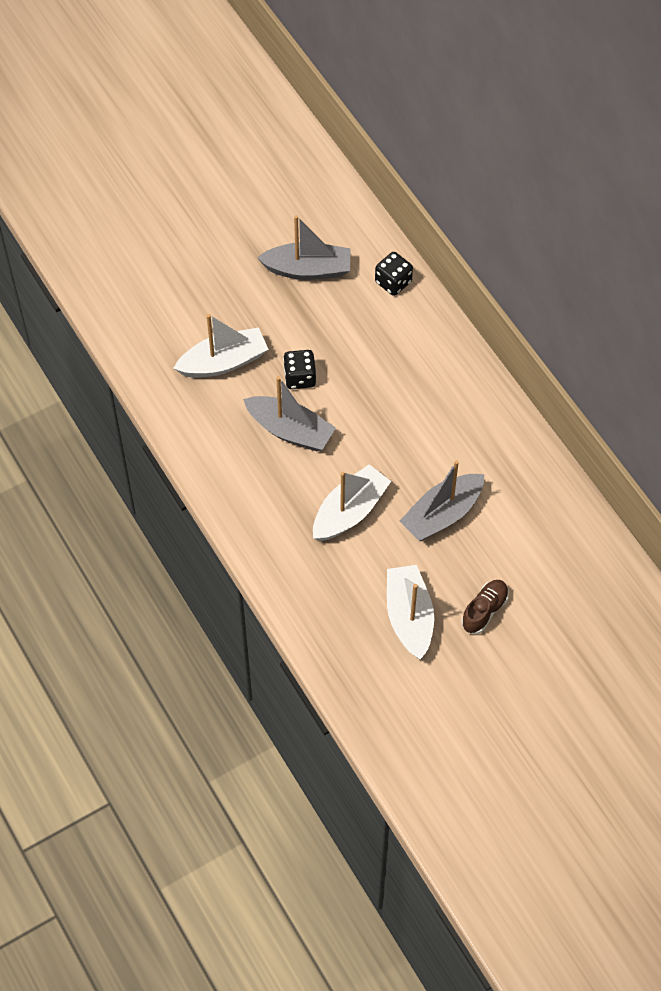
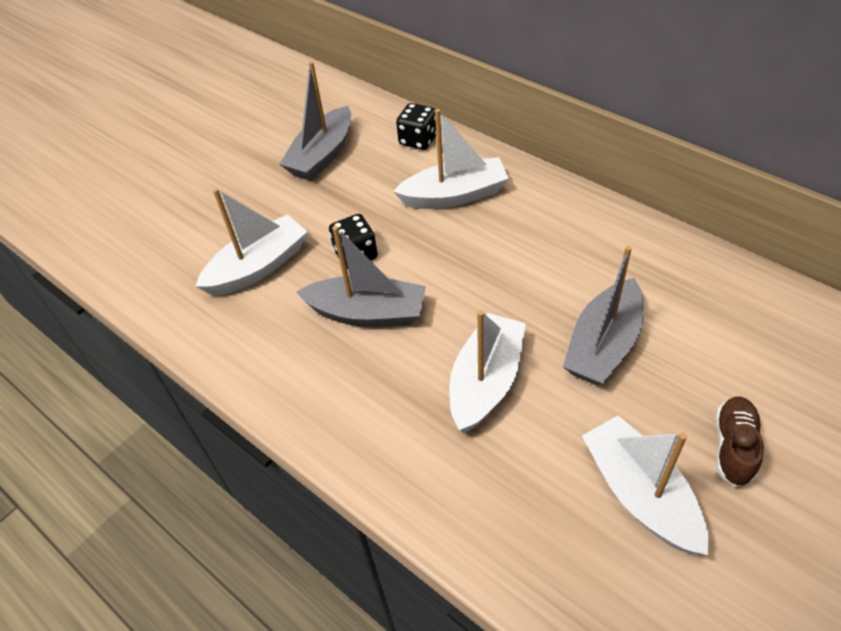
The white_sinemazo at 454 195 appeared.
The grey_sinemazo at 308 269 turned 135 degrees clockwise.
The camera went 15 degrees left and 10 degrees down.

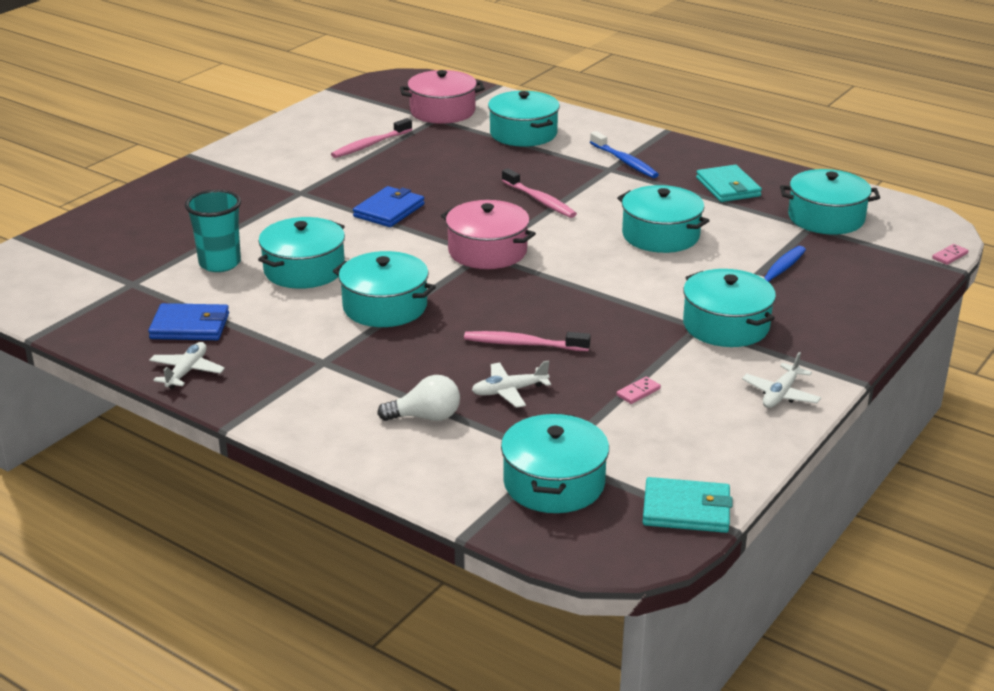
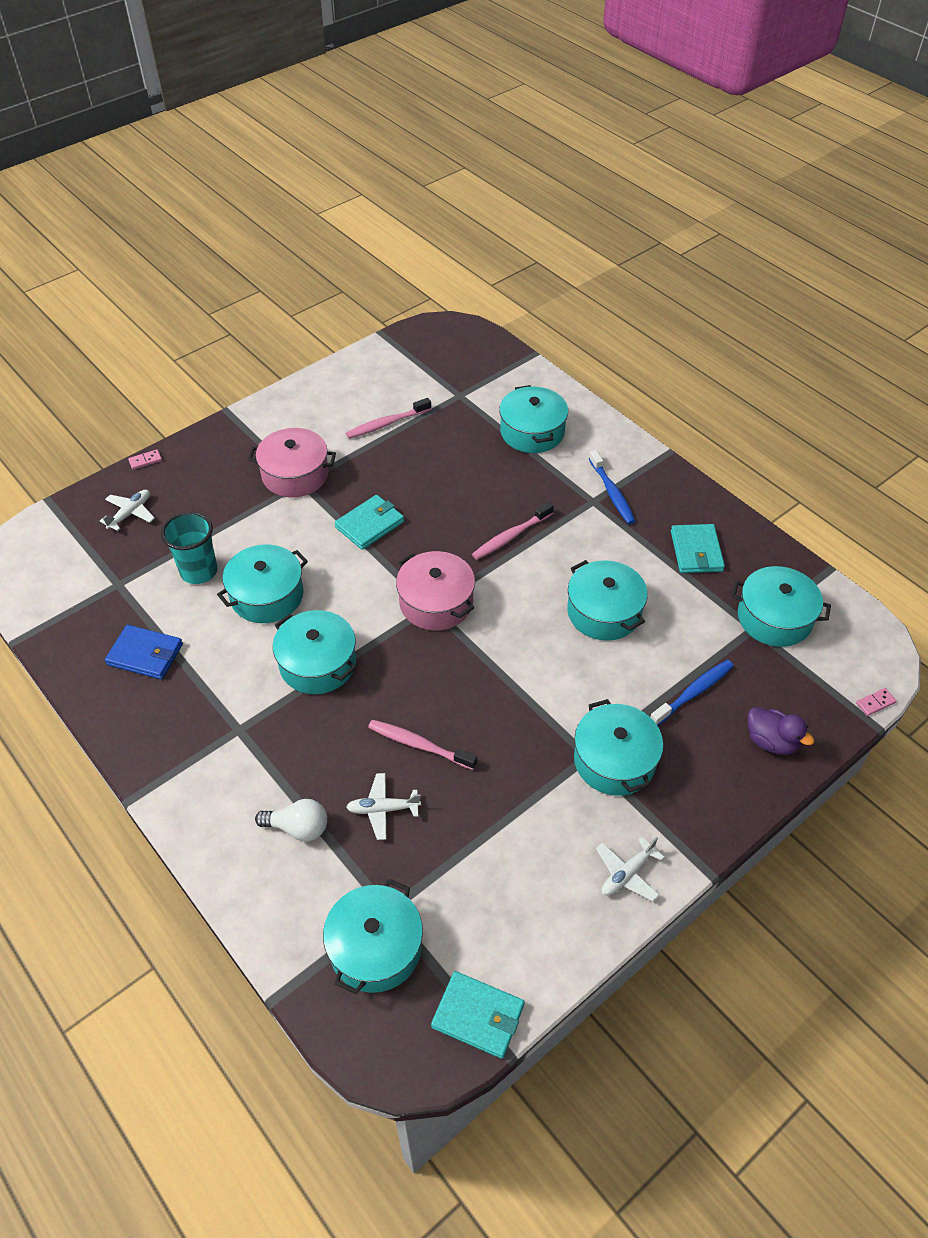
The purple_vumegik at 771 741 appeared.
The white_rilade moved from 187 371 to 130 513.
The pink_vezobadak moved from 442 111 to 295 474.
The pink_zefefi moved from 638 392 to 145 461.
The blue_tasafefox at 389 210 became the turquoise_tasafefox at 369 524.
The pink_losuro at 540 200 turned 75 degrees clockwise.
The camera went 15 degrees right and 20 degrees up.

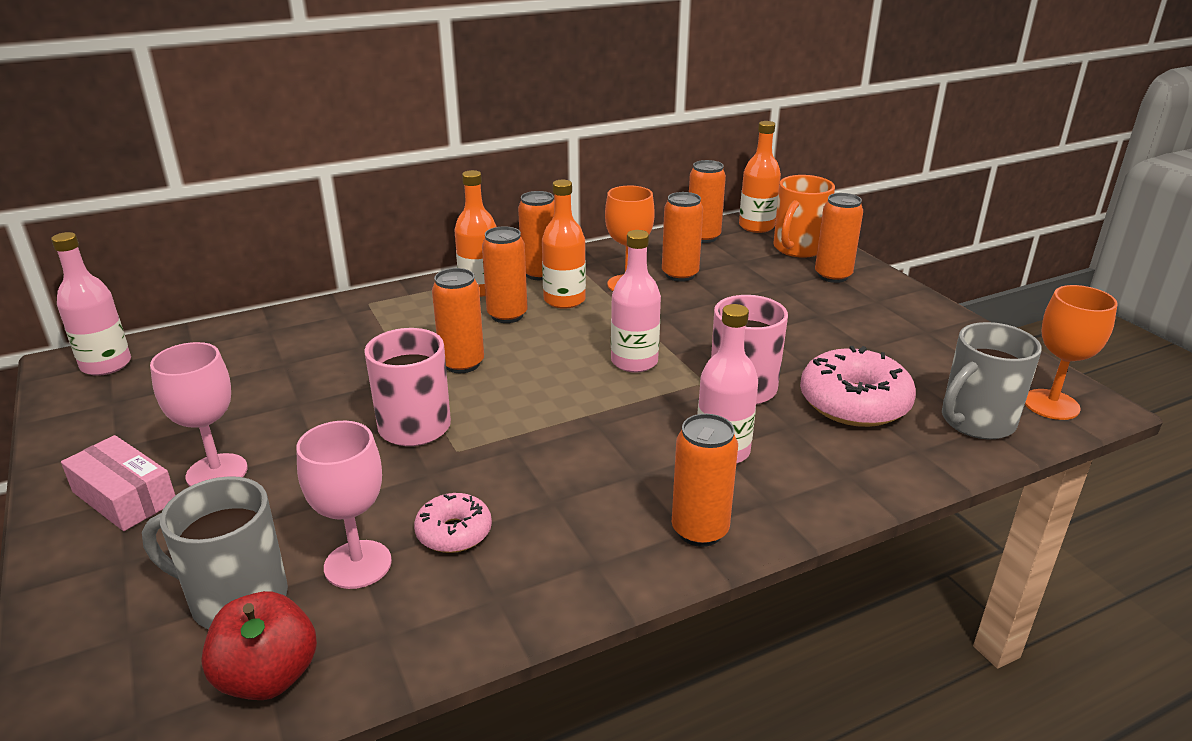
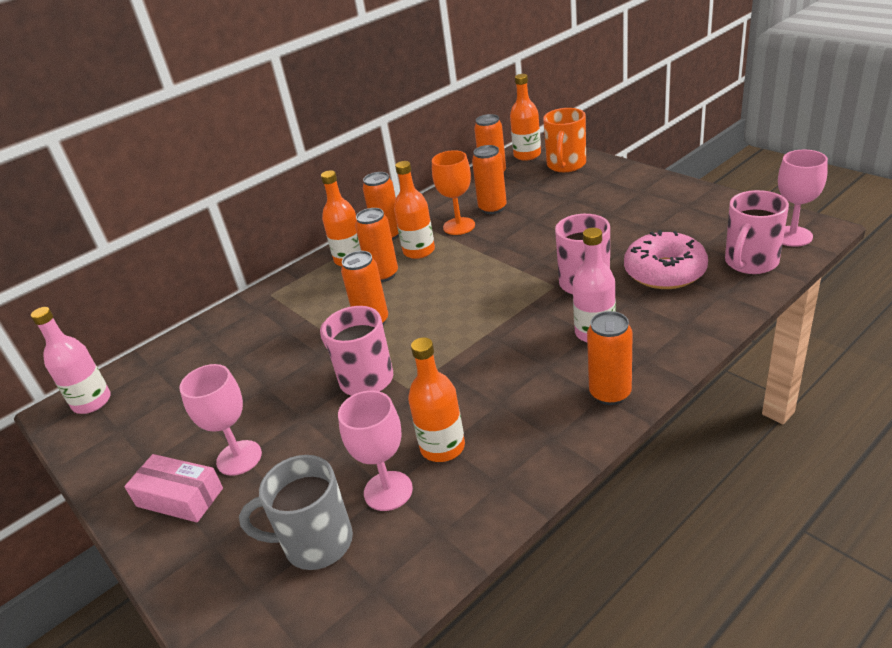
The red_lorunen at 268 677 disappeared.
The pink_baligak at 634 362 disappeared.
The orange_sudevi at 833 276 disappeared.
The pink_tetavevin at 454 532 was replaced by the orange_baligak at 442 447.
The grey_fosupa at 976 422 became the pink_fosupa at 750 263.
The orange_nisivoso at 1051 404 became the pink_nisivoso at 792 236.
The camera went 10 degrees left and 5 degrees up.

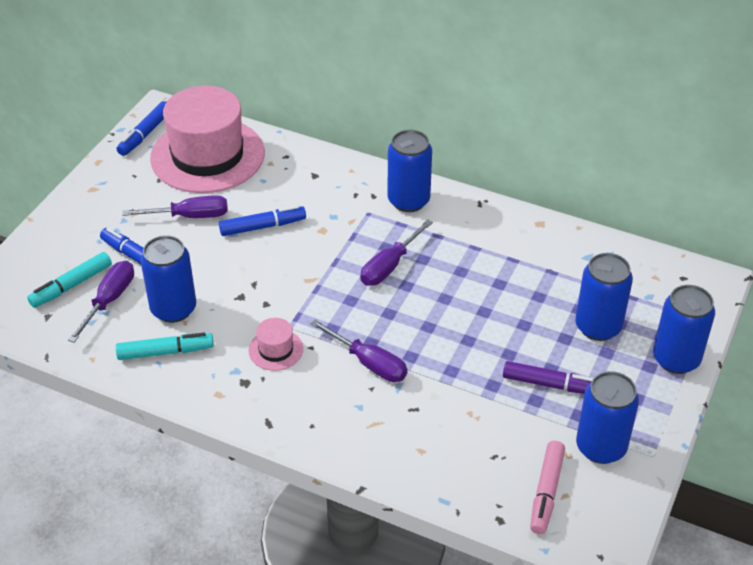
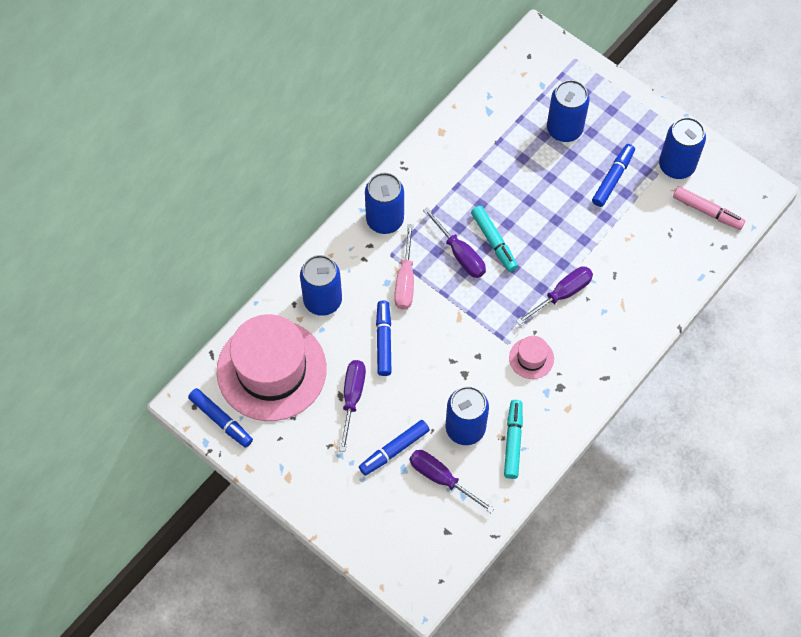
The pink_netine at 405 280 appeared.
The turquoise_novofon moved from 71 286 to 494 241.
The blue_sudevi moved from 676 359 to 322 300.
The purple_novofon at 551 384 became the blue_novofon at 613 178.
The camera went 75 degrees left and 20 degrees up.

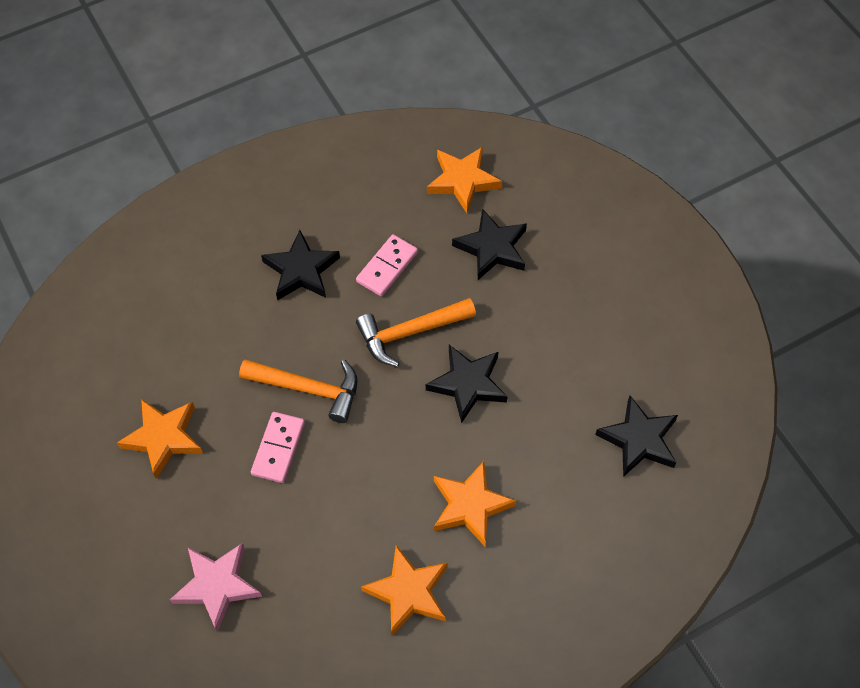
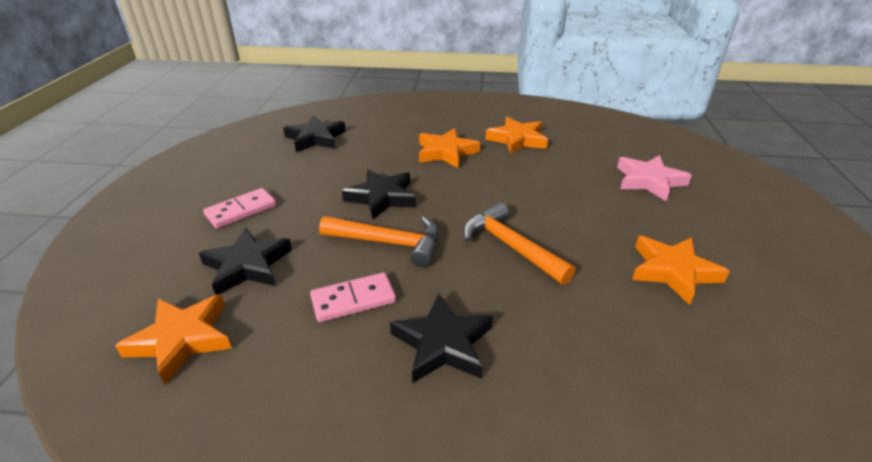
The pink_zefefi moved from 278 448 to 241 210.
The camera went 145 degrees left and 25 degrees down.

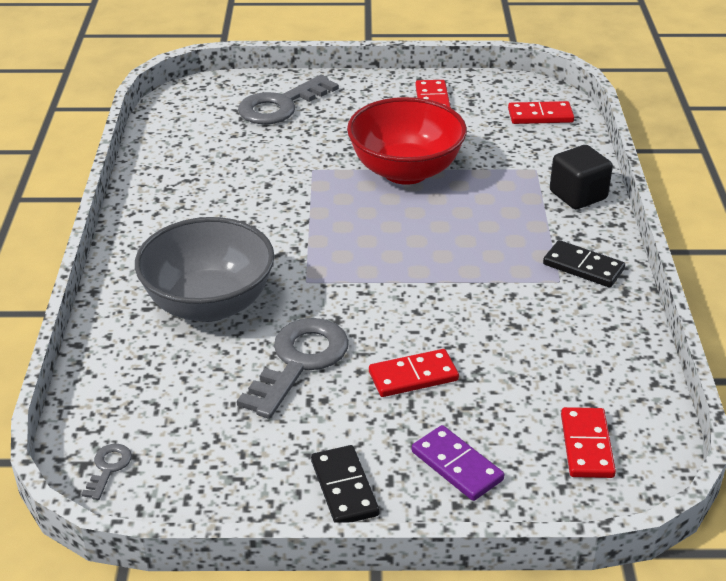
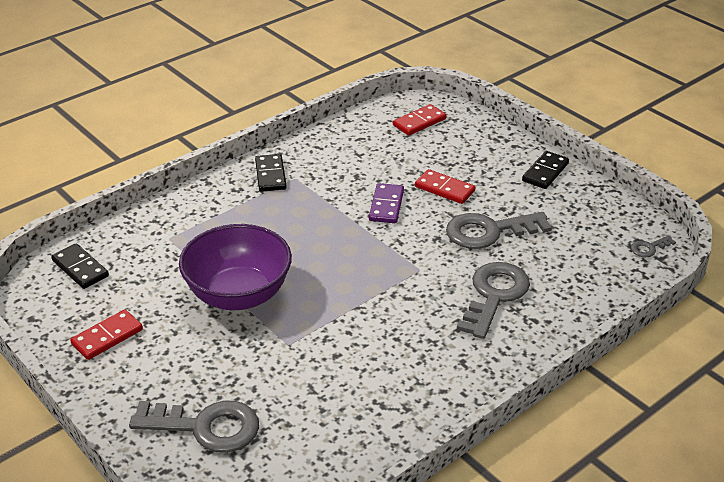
The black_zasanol at 578 195 disappeared.
The purple_zefefi moved from 456 466 to 386 205.
The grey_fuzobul at 209 304 was replaced by the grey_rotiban at 494 295.
The red_fuzobul at 405 171 became the purple_fuzobul at 238 295.
The red_zefefi at 540 116 became the black_zefefi at 80 268.
The camera went 130 degrees left and 0 degrees up.

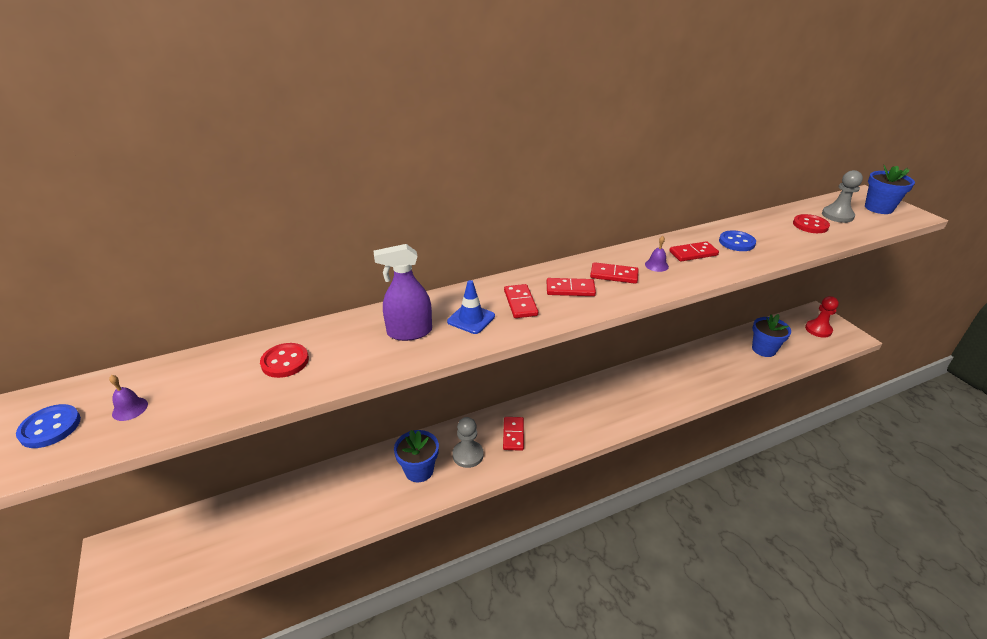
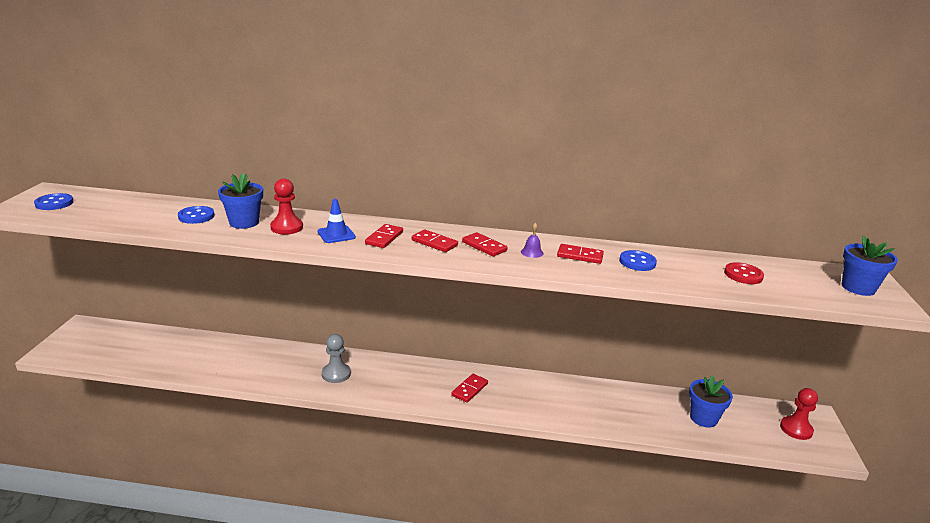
The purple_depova at 130 409 disappeared.
The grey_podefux at 837 215 disappeared.
The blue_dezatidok moved from 419 470 to 244 222.
The red_zefefi moved from 513 435 to 469 389.
The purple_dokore at 409 332 was replaced by the red_podefux at 286 227.
The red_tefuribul at 285 362 became the blue_tefuribul at 196 216.
The camera went 30 degrees right and 10 degrees down.

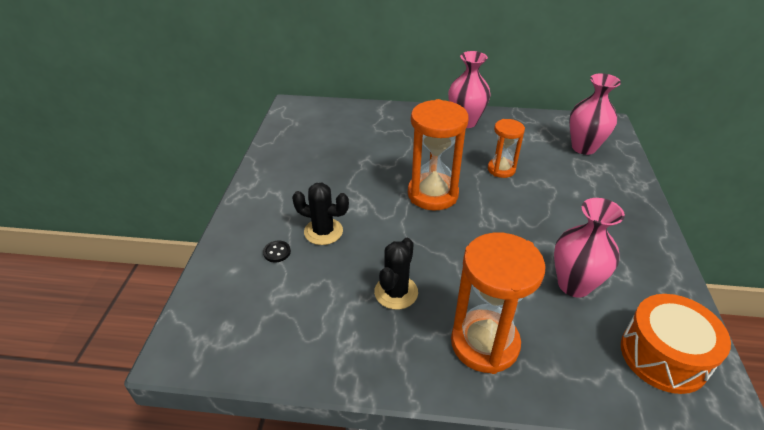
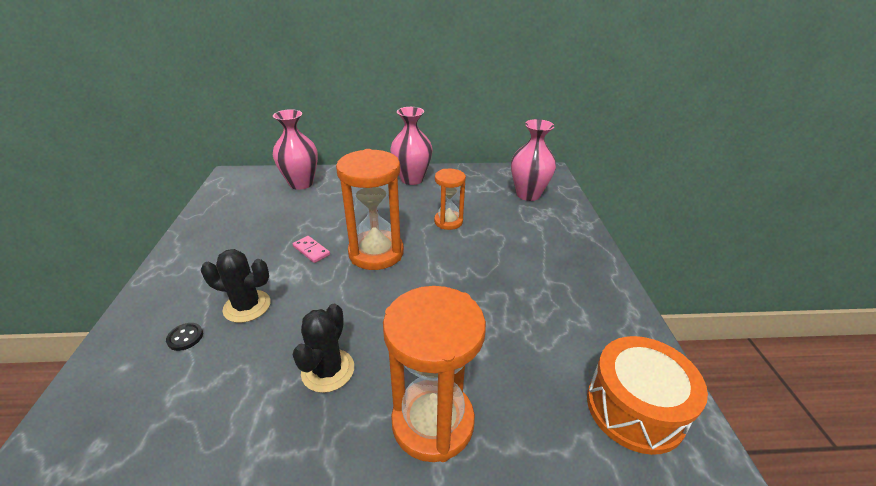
The pink_zefefi at 311 250 appeared.
The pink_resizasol moved from 574 284 to 301 183.
The camera went 10 degrees left and 5 degrees down.

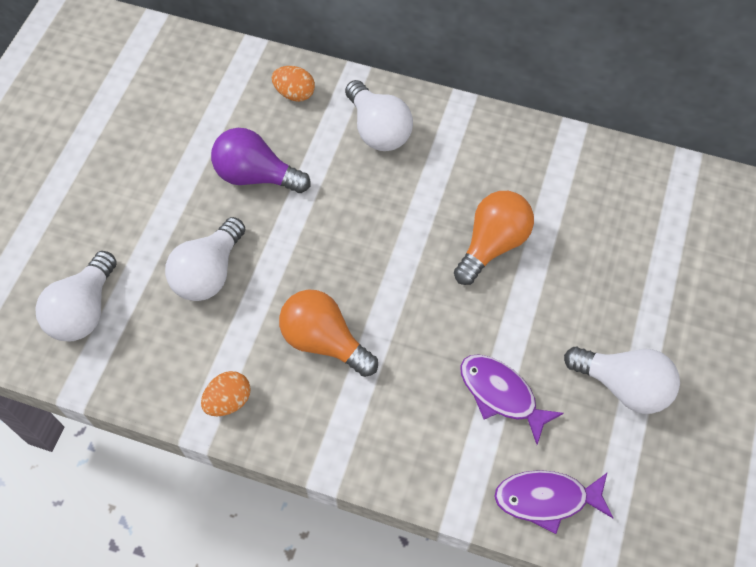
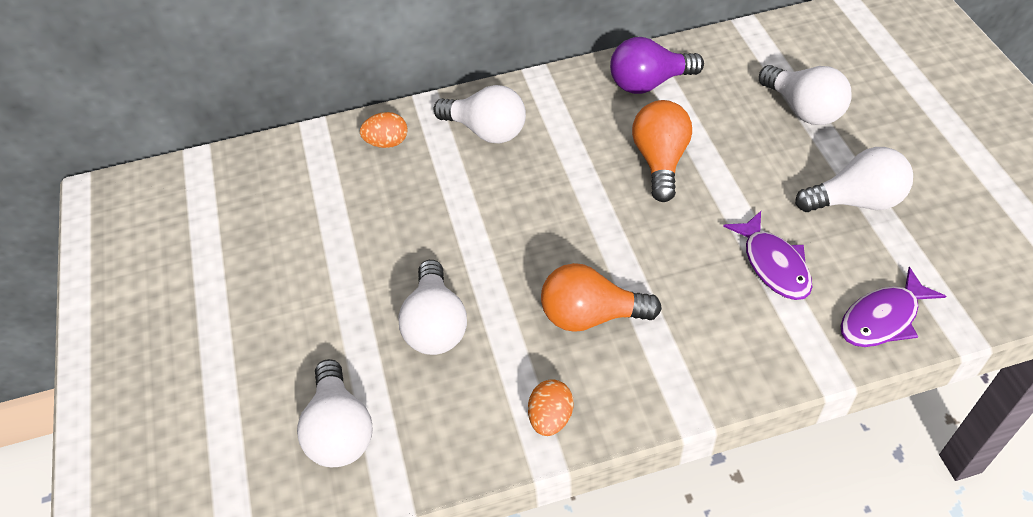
The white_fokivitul at 803 109 appeared.
The purple_fokivitul moved from 256 176 to 649 83.
The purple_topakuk at 501 394 turned 120 degrees counterclockwise.
The camera went 30 degrees left and 10 degrees down.

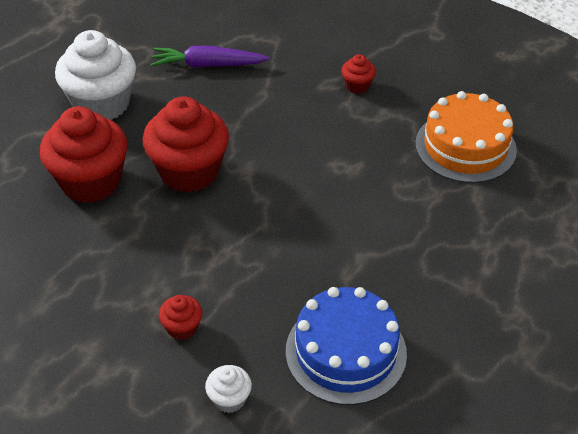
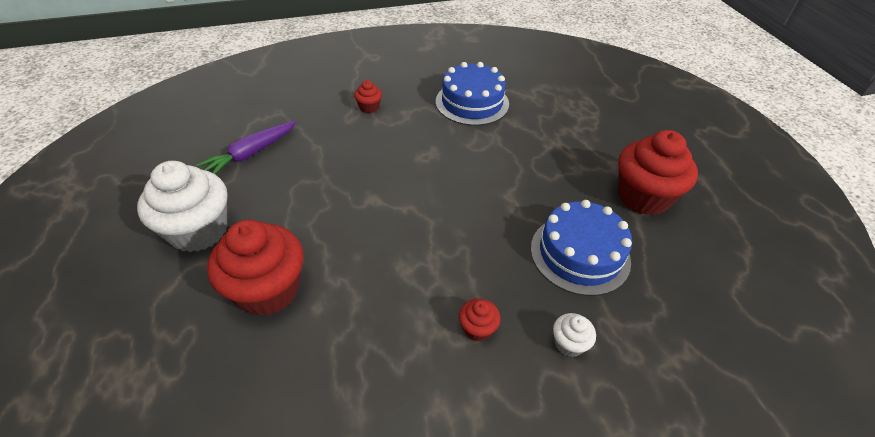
The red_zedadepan moved from 189 171 to 643 197.
The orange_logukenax at 465 146 became the blue_logukenax at 472 102.
The camera went 50 degrees left and 0 degrees up.

